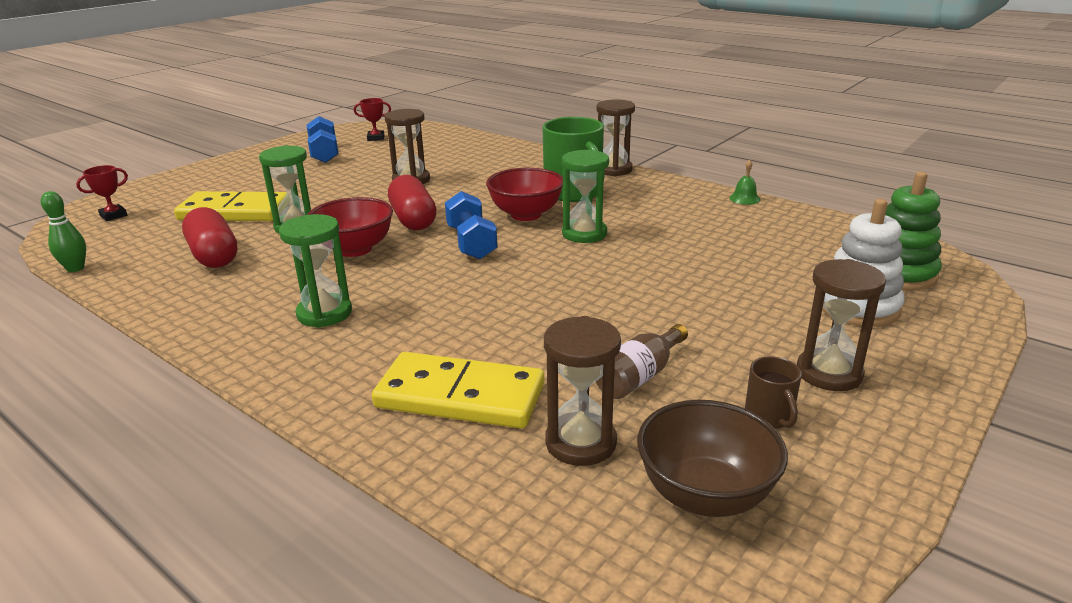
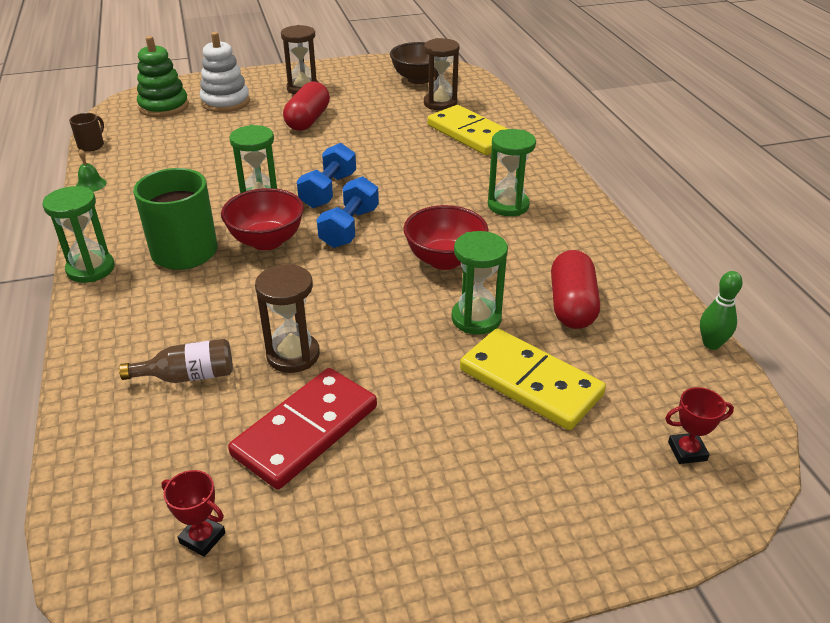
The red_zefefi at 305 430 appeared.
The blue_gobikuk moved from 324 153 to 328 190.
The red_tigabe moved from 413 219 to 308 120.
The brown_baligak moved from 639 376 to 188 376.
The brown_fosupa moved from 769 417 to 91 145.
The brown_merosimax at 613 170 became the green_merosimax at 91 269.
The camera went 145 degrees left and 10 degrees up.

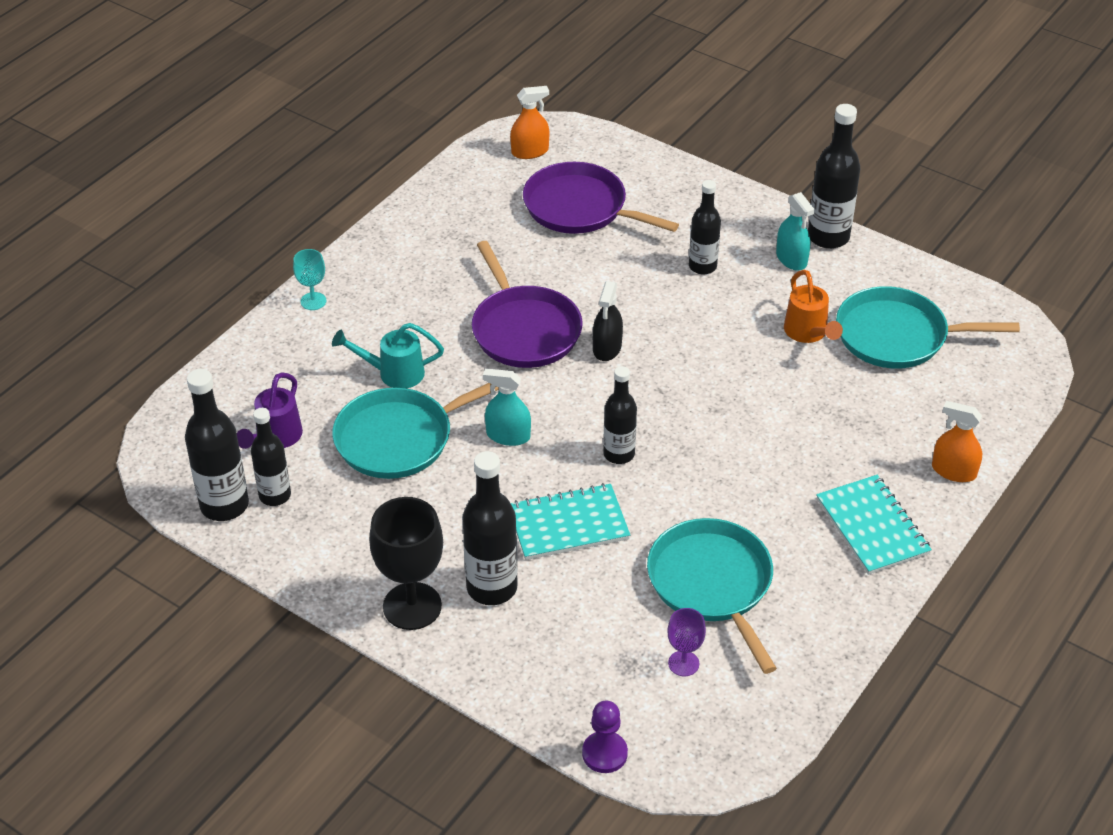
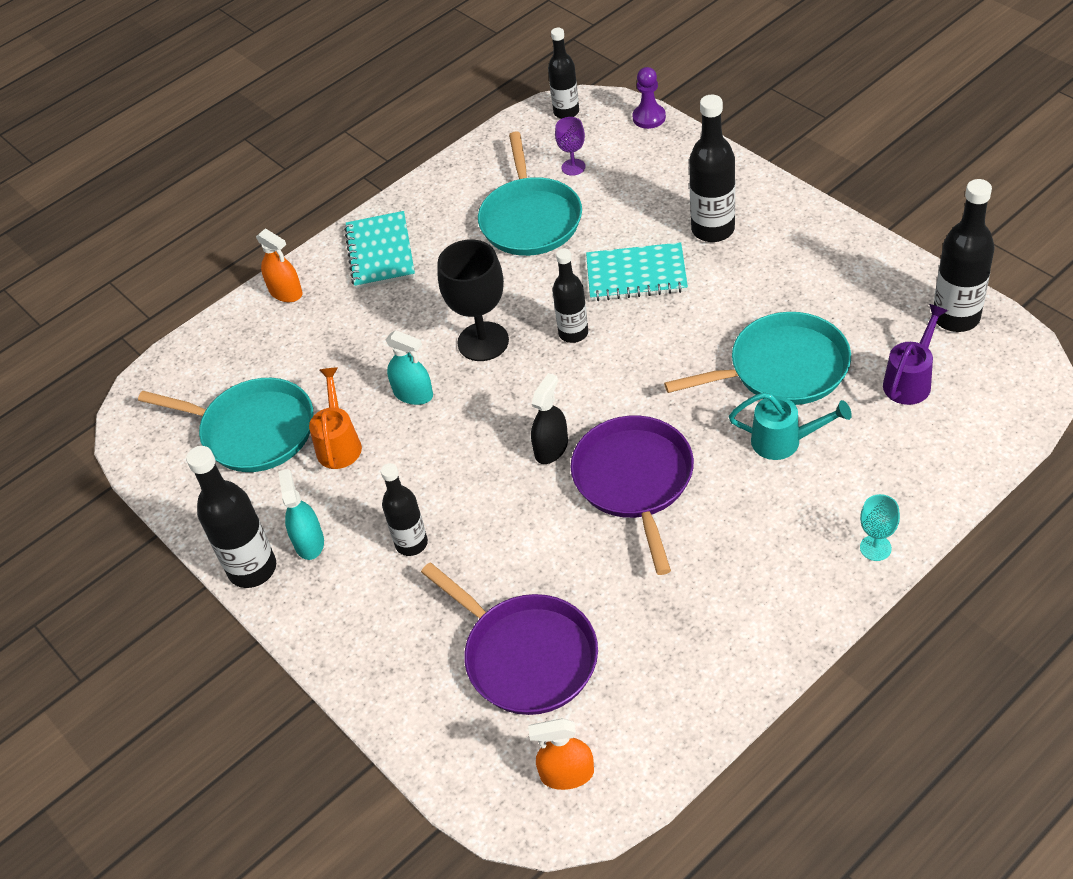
The black_baligak moved from 275 495 to 566 112.
The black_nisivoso moved from 412 606 to 483 342.
The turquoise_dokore moved from 508 436 to 413 394.
The camera went 160 degrees left and 5 degrees up.

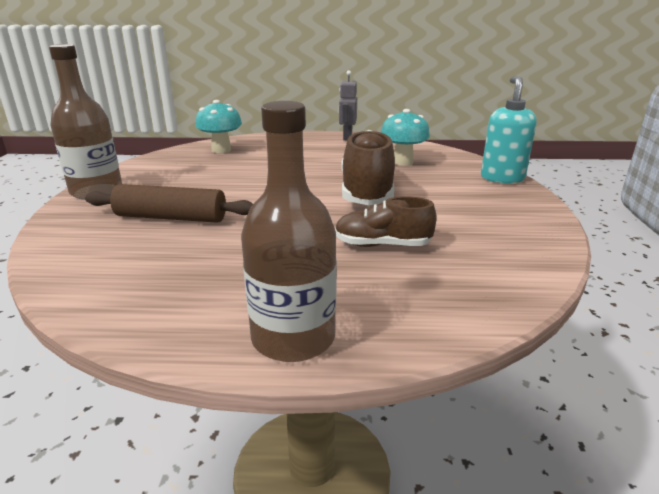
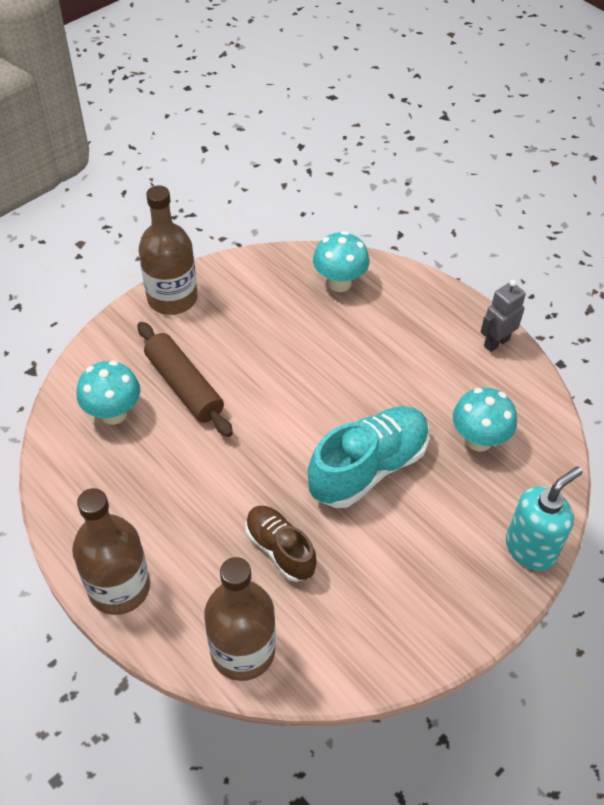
The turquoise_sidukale at 113 413 appeared.
The brown_baligak at 243 651 appeared.
The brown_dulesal at 367 192 became the turquoise_dulesal at 368 468.
The camera went 45 degrees right and 25 degrees up.

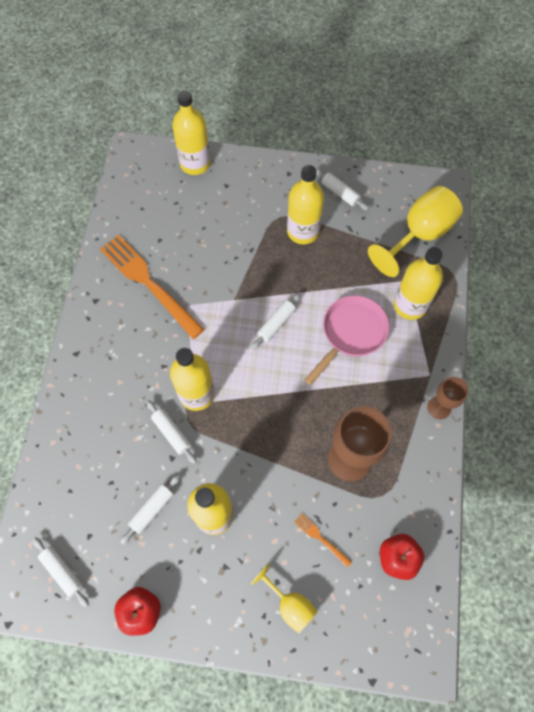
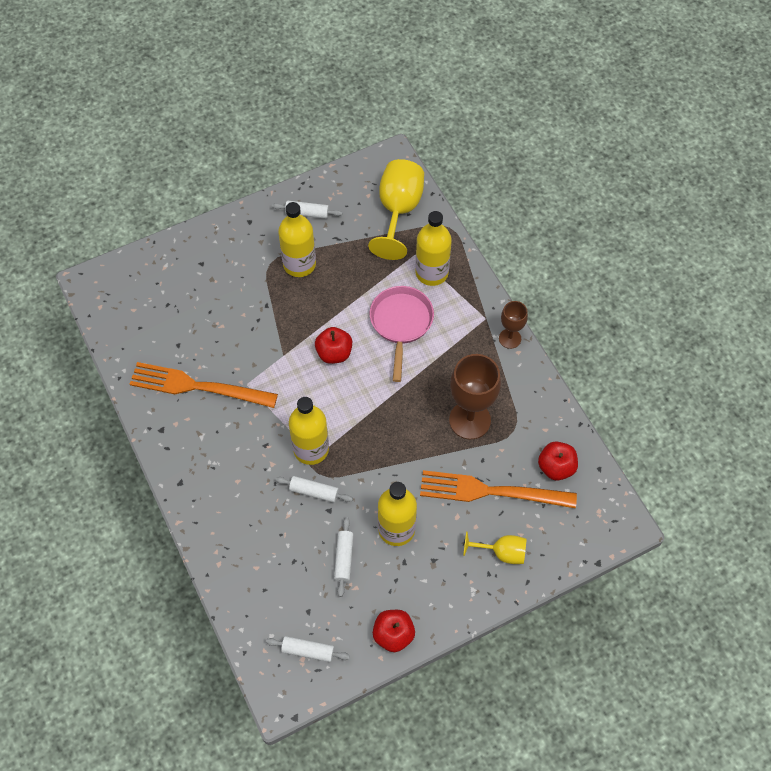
The yellow_baligak at 195 163 disappeared.
The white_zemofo at 276 324 was replaced by the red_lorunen at 334 353.
The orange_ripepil at 320 538 changed to 2.44 times the size.
The camera went 35 degrees left and 5 degrees down.

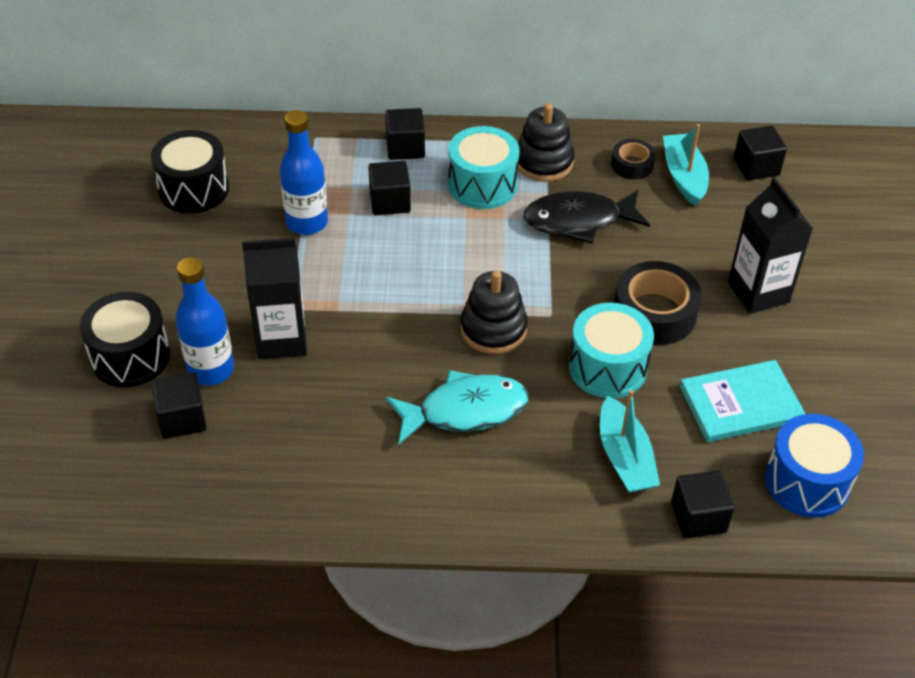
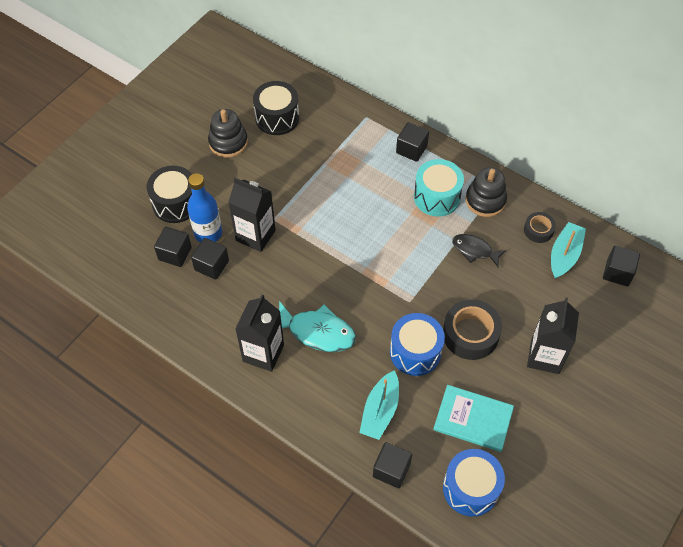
The blue_baligak at 307 222 disappeared.
The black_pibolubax at 263 353 appeared.
The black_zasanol moved from 390 202 to 211 265.
The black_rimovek moved from 493 329 to 228 142.
The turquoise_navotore at 608 367 became the blue_navotore at 415 352.
The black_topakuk at 578 221 changed to 0.64 times the size.
The camera went 35 degrees right and 10 degrees up.

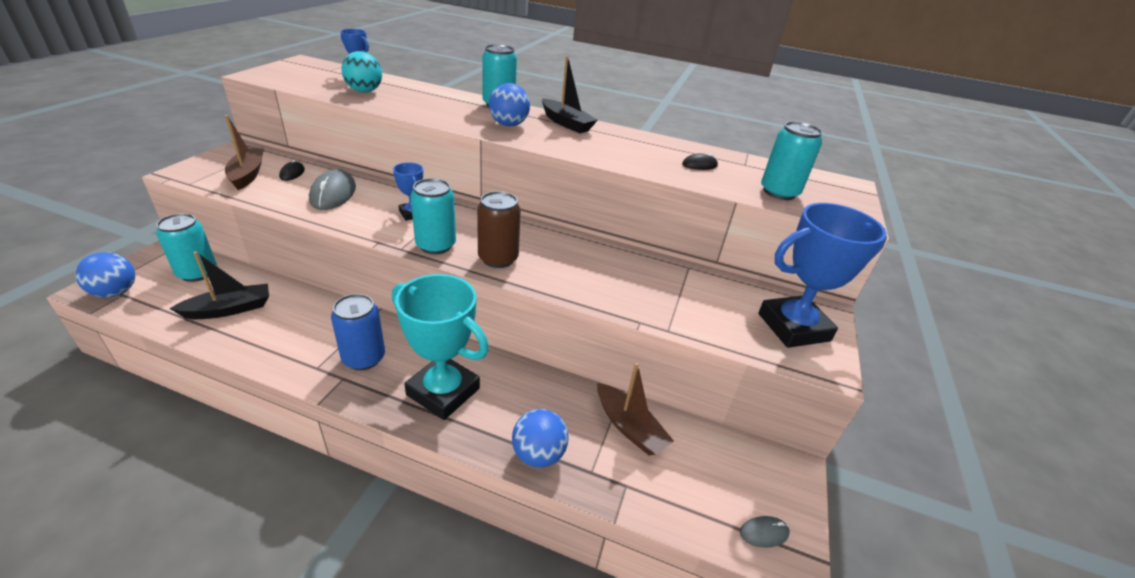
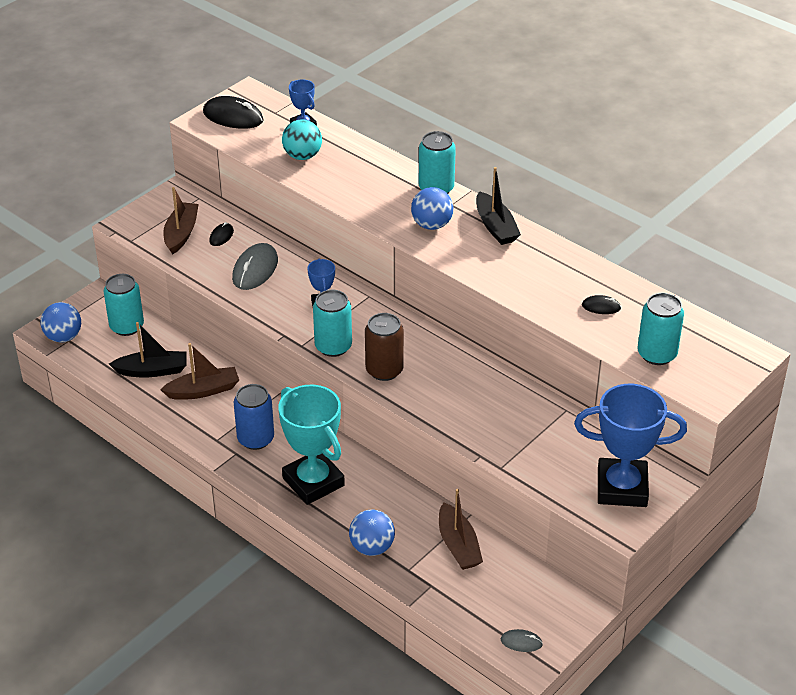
The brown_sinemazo at 203 390 appeared.
The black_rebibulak at 233 116 appeared.
The camera went 25 degrees right and 5 degrees up.

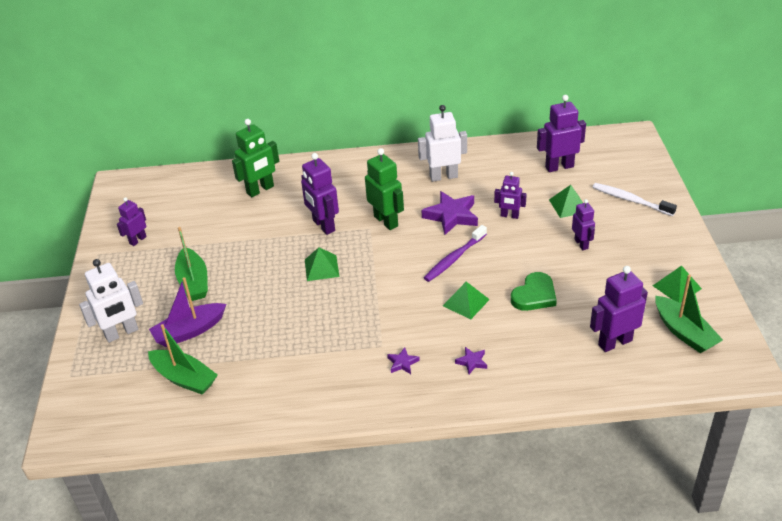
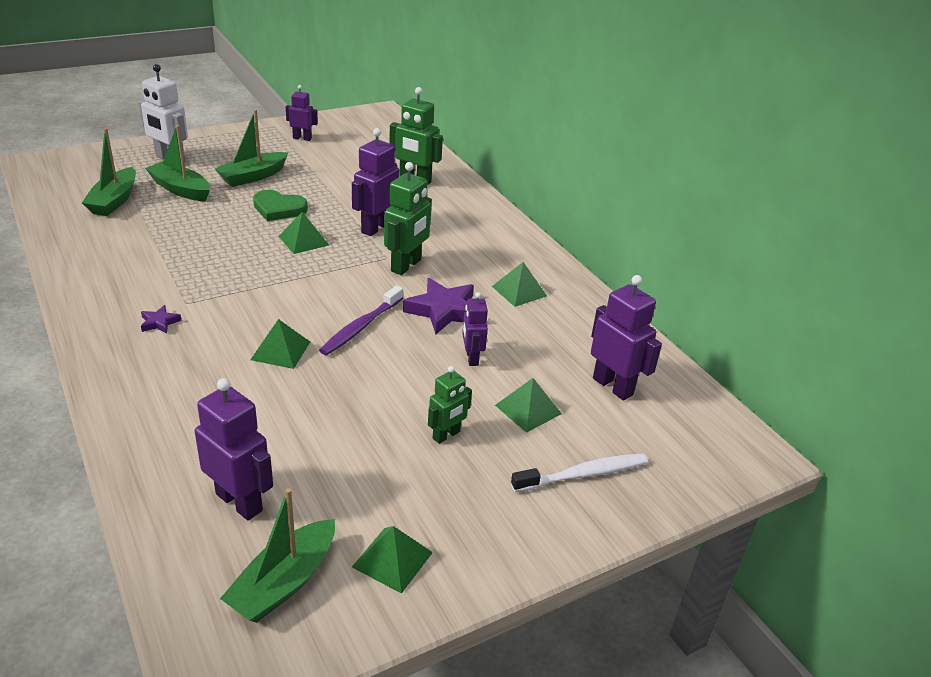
The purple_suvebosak at 472 362 disappeared.
The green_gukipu moved from 534 295 to 278 209.
The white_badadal at 443 176 was replaced by the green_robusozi at 519 291.
The purple_sinemazo at 189 331 became the green_sinemazo at 180 189.
The purple_badadal at 581 244 became the green_badadal at 446 435.
The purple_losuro at 454 258 turned 75 degrees counterclockwise.
The white_losuro at 630 200 turned 60 degrees clockwise.
The camera went 60 degrees right and 5 degrees down.

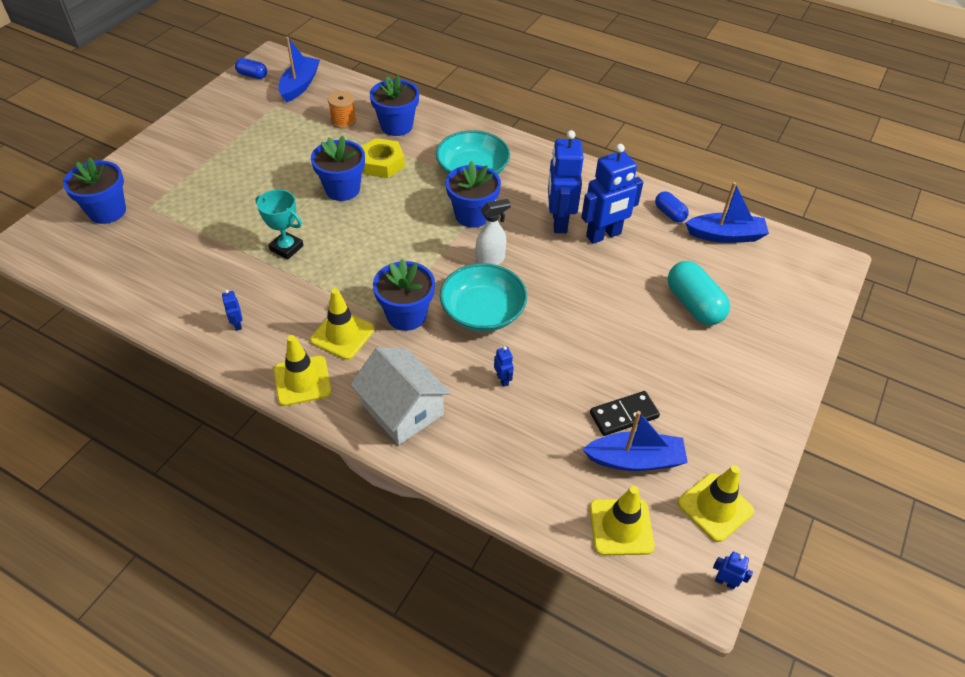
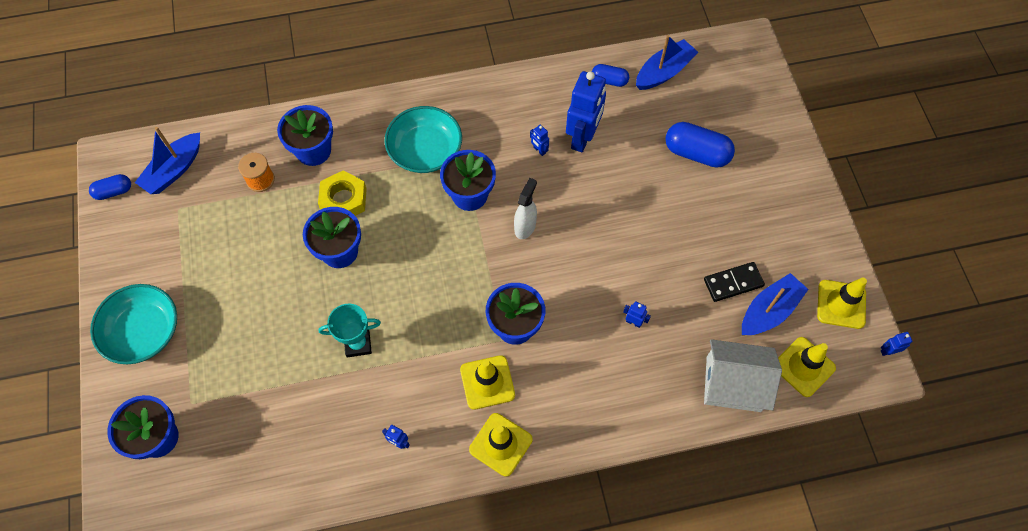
The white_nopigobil moved from 402 409 to 733 384.
The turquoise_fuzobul moved from 482 311 to 143 331.
The turquoise_tigabe at 694 305 became the blue_tigabe at 696 153.
The blue_sinemazo at 300 85 turned 120 degrees counterclockwise.
The black_zefefi at 624 415 turned 45 degrees clockwise.
The blue_badadal at 559 222 changed to 0.41 times the size.
The camera went 40 degrees left and 15 degrees up.

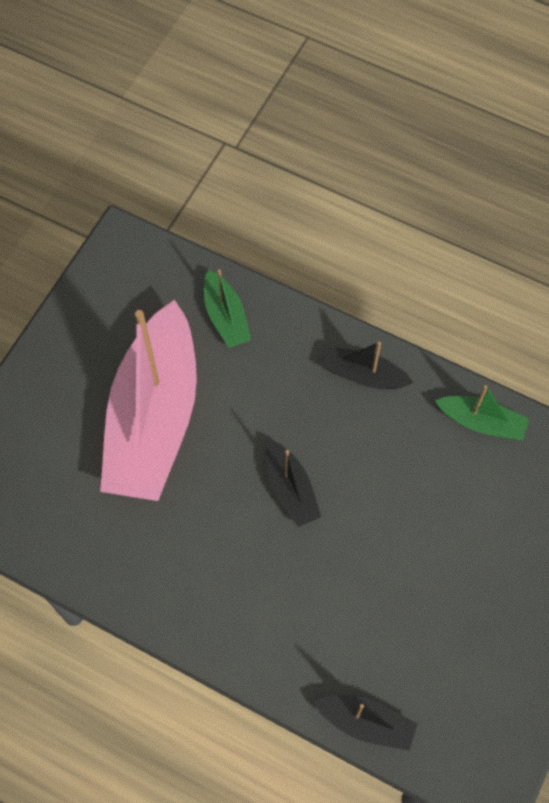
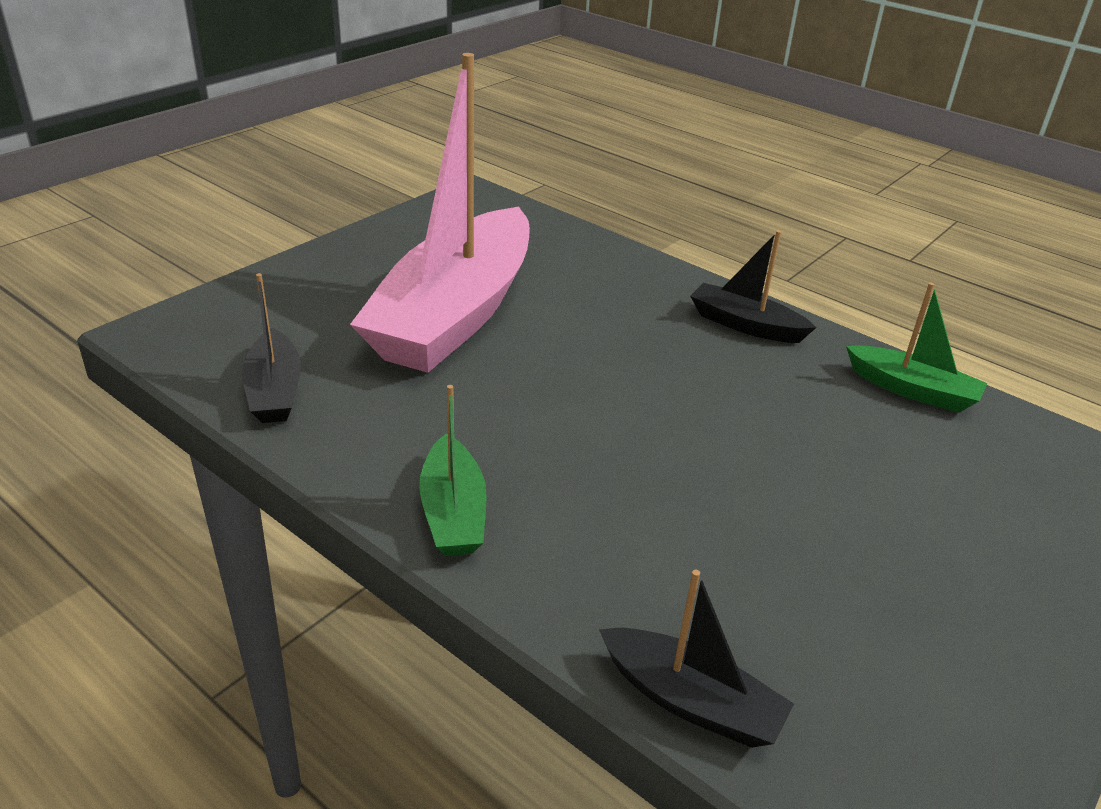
The green_sinemazo moved from 226 317 to 453 512.
The black_sinemazo moved from 290 489 to 274 391.
The camera went 10 degrees right and 30 degrees down.

